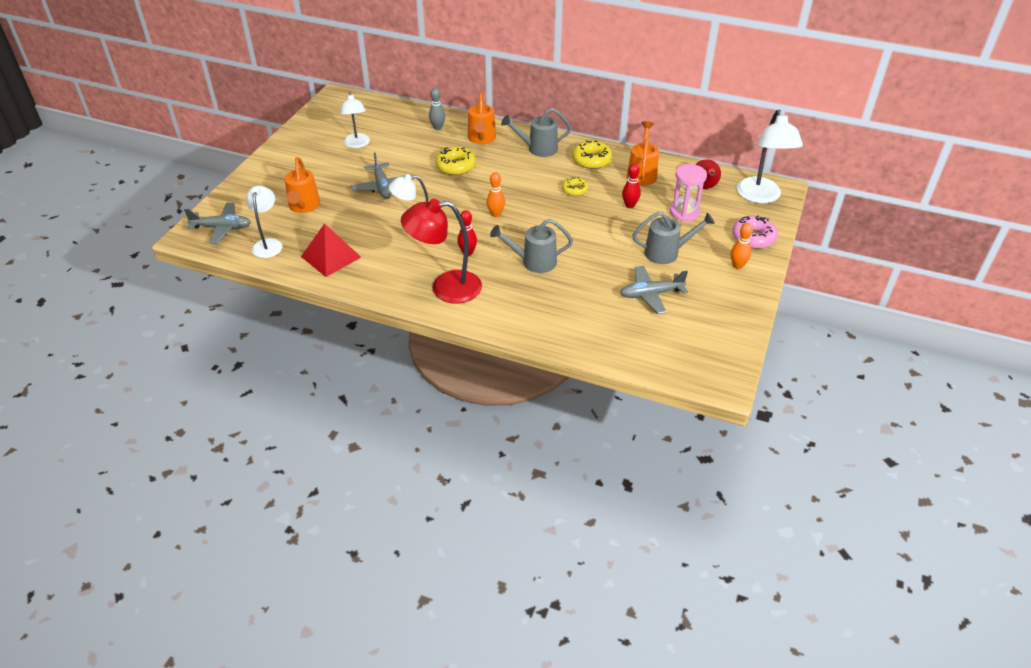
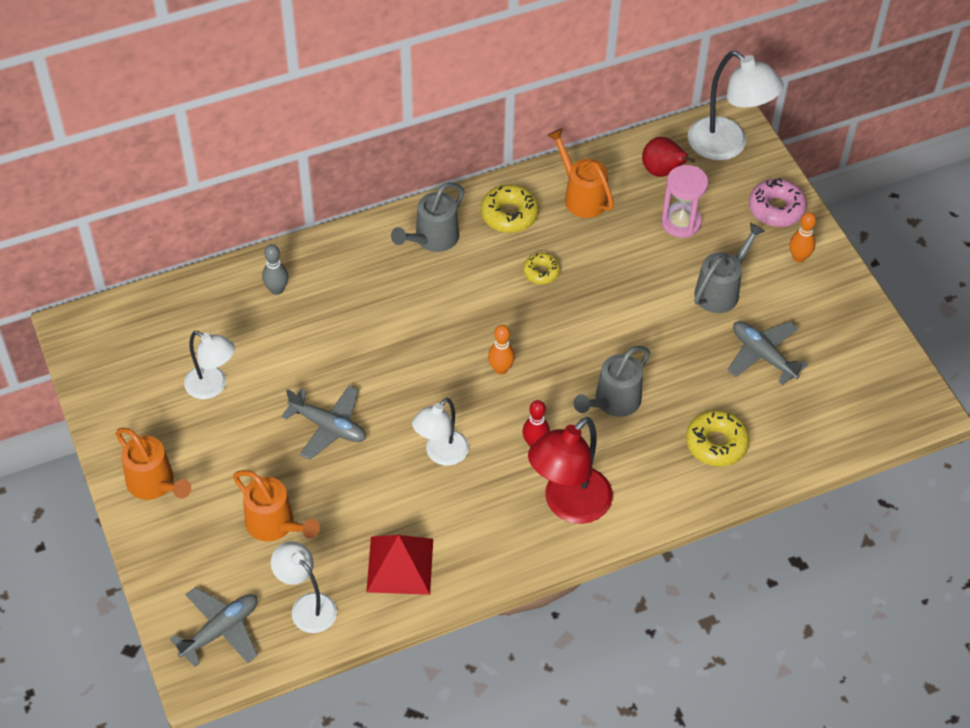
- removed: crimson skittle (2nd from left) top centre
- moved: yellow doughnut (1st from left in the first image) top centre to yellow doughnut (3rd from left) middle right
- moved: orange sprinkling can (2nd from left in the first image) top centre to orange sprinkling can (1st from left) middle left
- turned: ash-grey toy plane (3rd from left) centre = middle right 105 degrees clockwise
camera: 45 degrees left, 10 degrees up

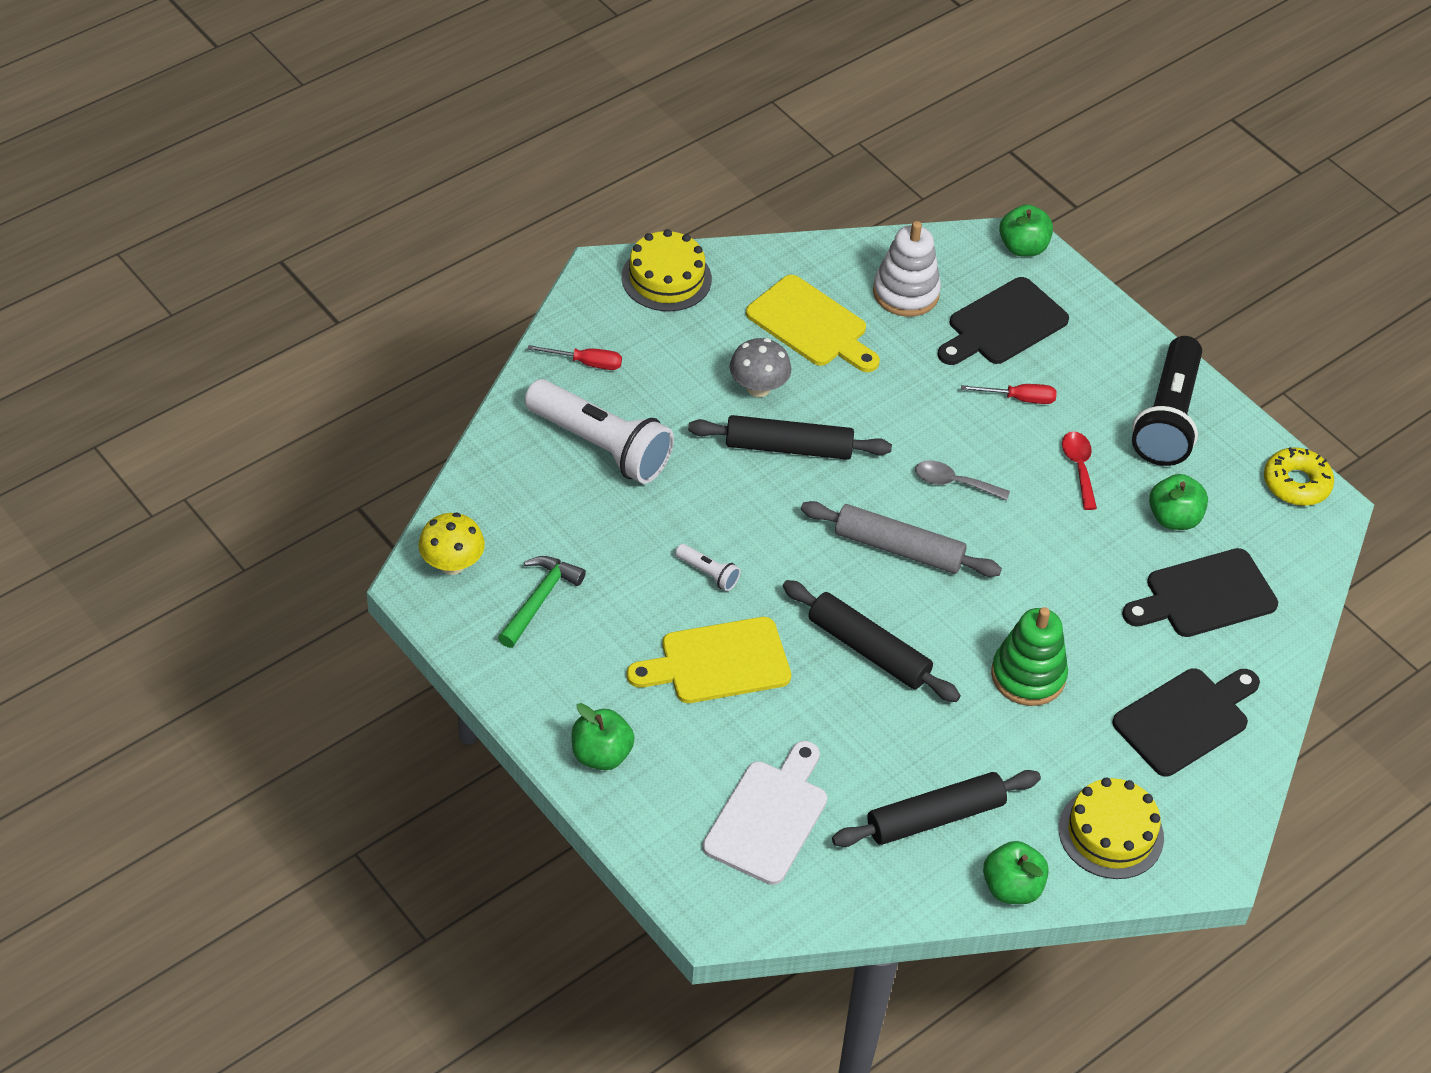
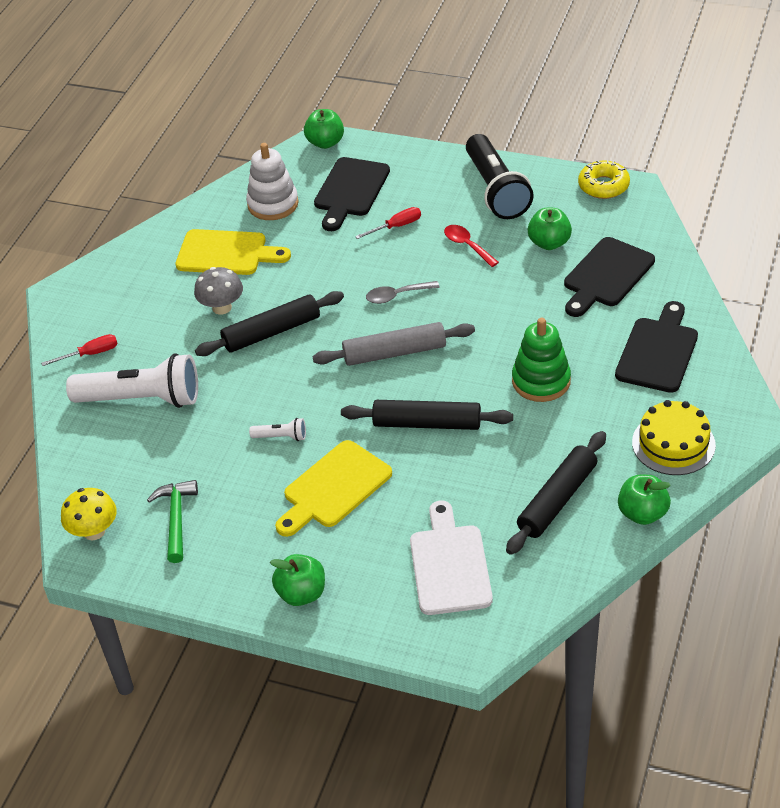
- removed: yellow layer cake (1st from left) top centre
camera: 25 degrees left, 5 degrees down

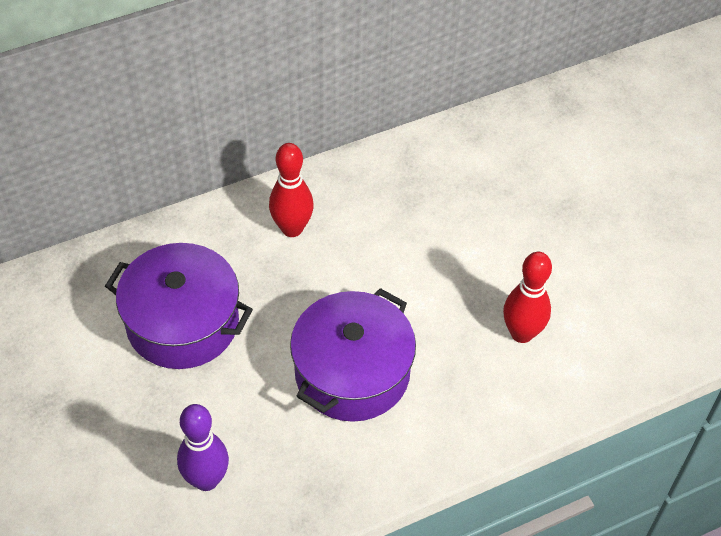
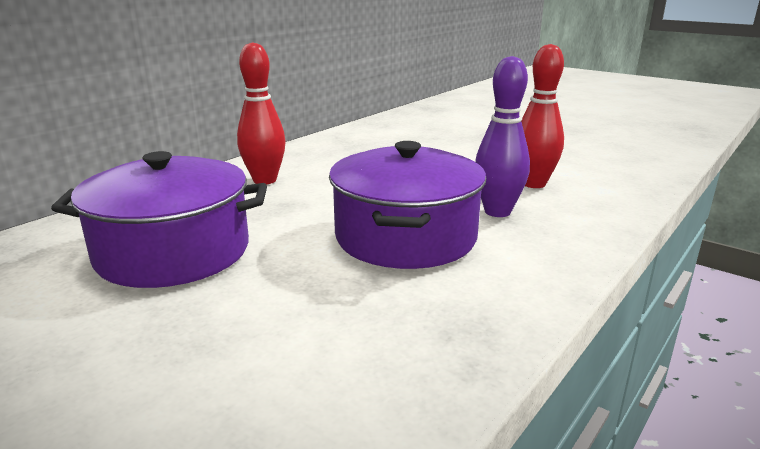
- moved: violet skittle bottom left to top centre
camera: 25 degrees left, 30 degrees down

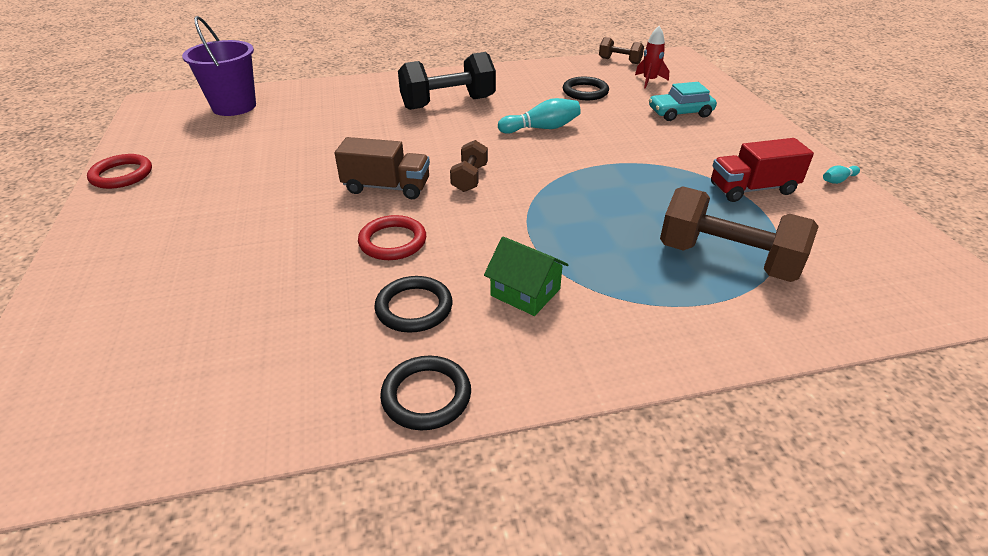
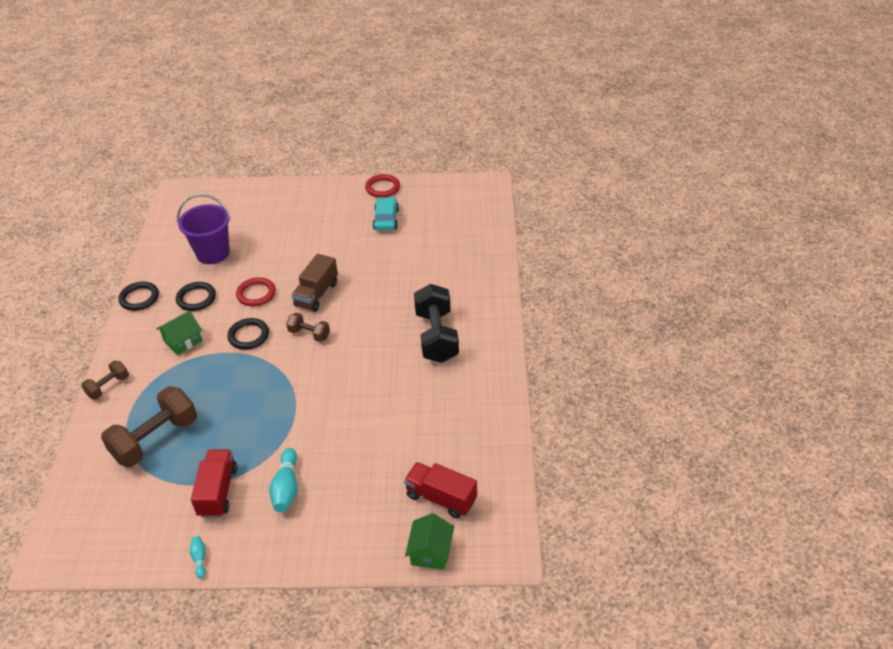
- added: emerald toy house (2nd from left) bottom centre
- moved: violet bucket top left to middle left
- moved: turquoise skittle (1st from left in the first image) top centre to turquoise skittle (2nd from left) bottom left
- moved: black hoop (3rd from left) top centre to middle left
- moved: dark brown dumbbell (2nd from left in the first image) top centre to dark brown dumbbell (1st from left) middle left
- moved: turquoise toy car top right to top centre
- replaced: crimson spaceship top centre to crimson toy truck (2nd from left) bottom centre
camera: 105 degrees right, 5 degrees up

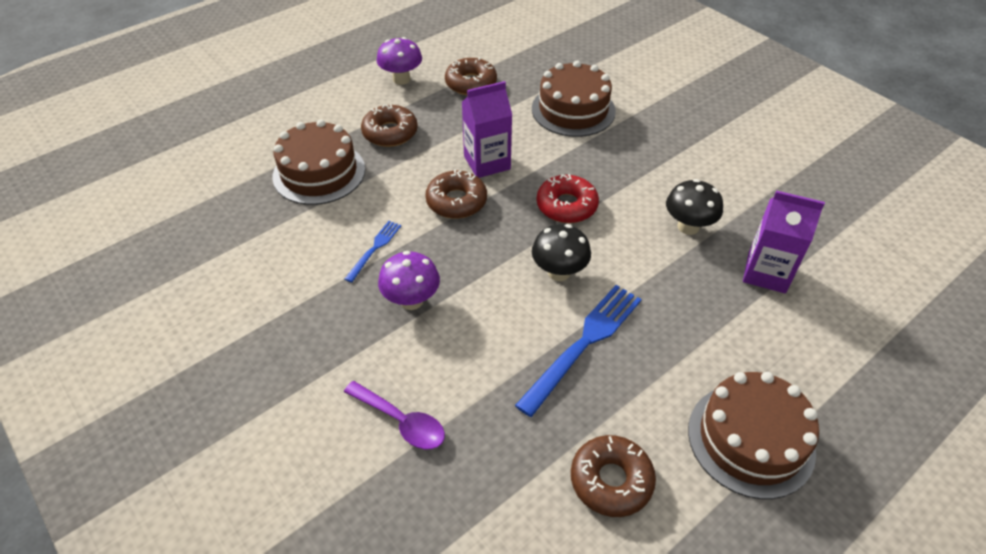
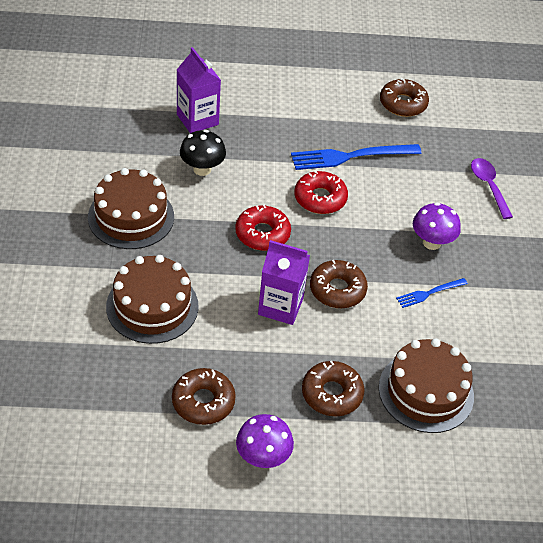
- moved: dark brown layer cake (3rd from left in the first image) bottom right to dark brown layer cake (1st from left) middle left
- replaced: black toadstool (1st from left) centre to crimson doughnut (2nd from left) centre
camera: 145 degrees left, 0 degrees up

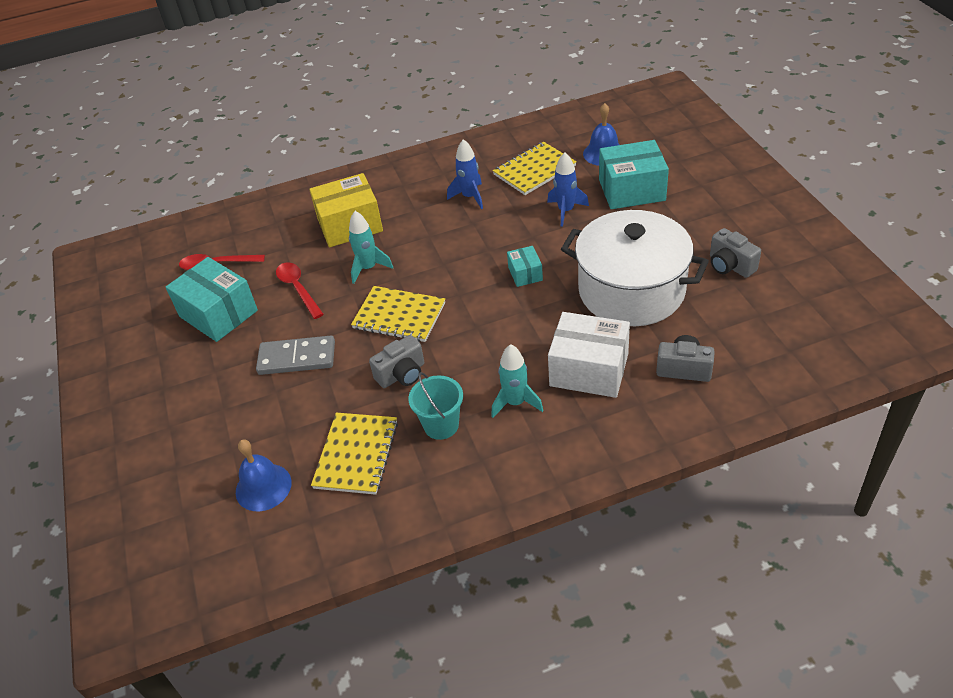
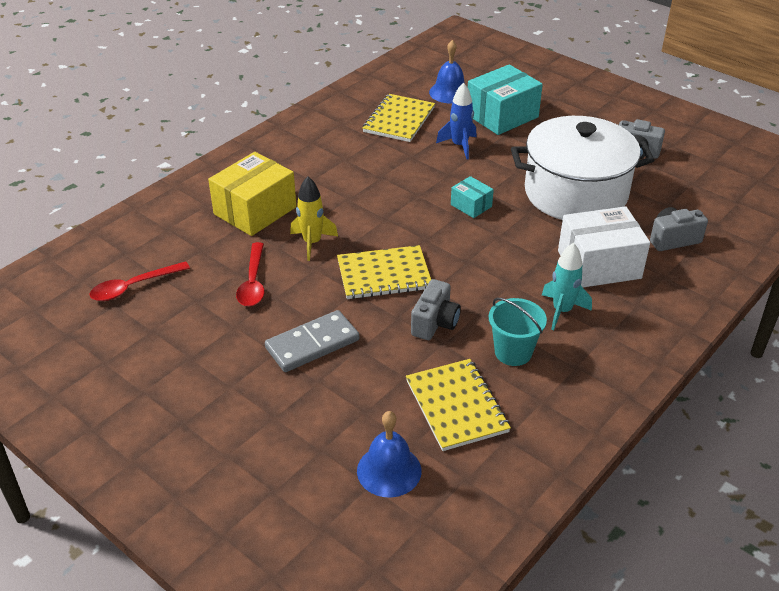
- removed: turquoise package (1st from left) middle left
- removed: cobalt spaceship (1st from left) top centre
- recoloured: turquoise spaceship (1st from left) centre to yellow spaceship centre
- turned: crimson teaspoon (2nd from left) middle left = middle left 120 degrees counterclockwise
camera: 35 degrees left, 5 degrees down

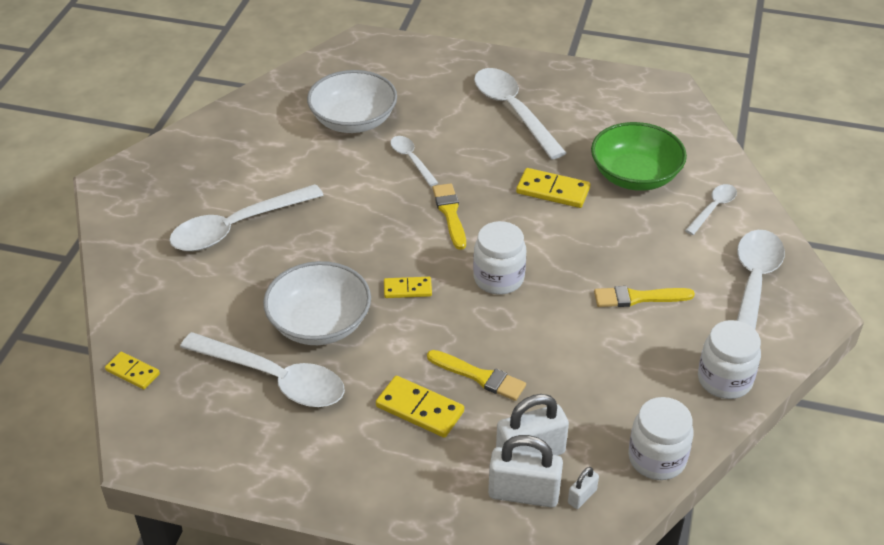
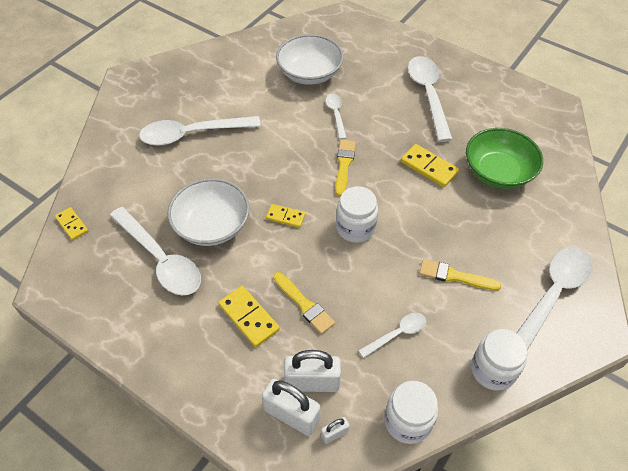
- moved: snow-white teaspoon (5th from left in the first image) middle right to snow-white teaspoon (4th from left) bottom centre
camera: 20 degrees right, 10 degrees up

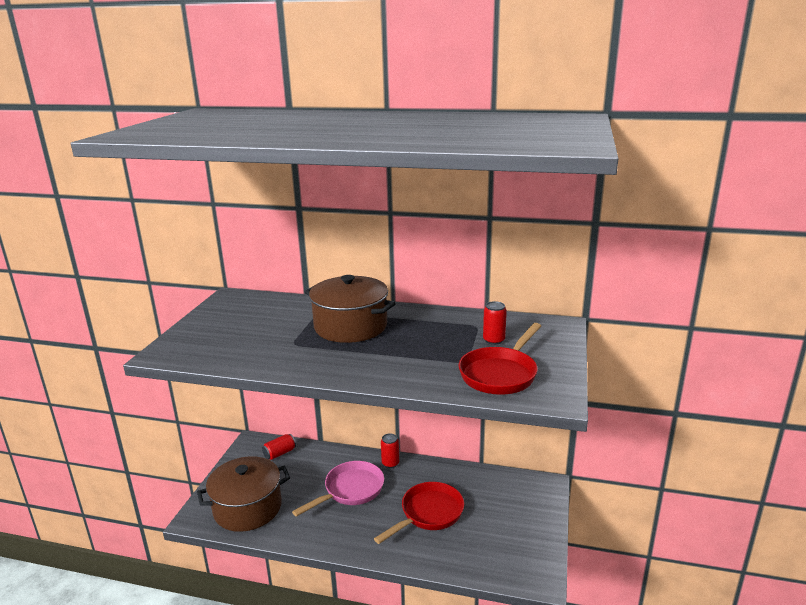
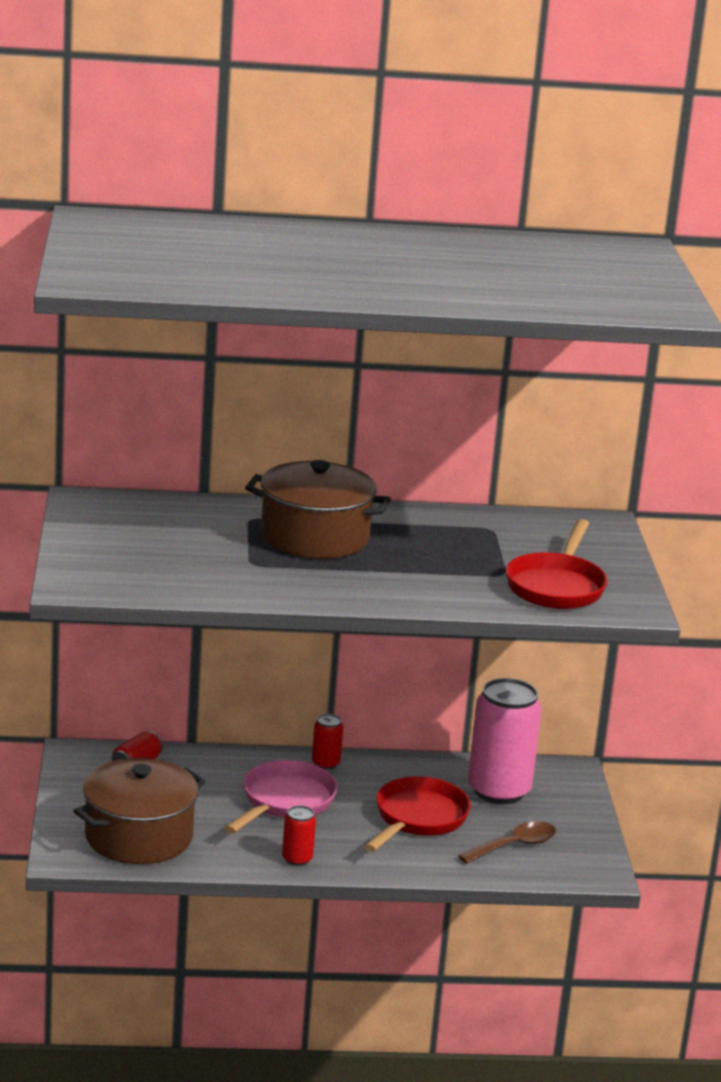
- added: dark brown teaspoon bottom right
- added: rose-pink tin bottom right
- moved: crimson tin (3rd from left in the first image) centre to crimson tin (2nd from left) bottom centre
camera: 20 degrees left, 0 degrees up

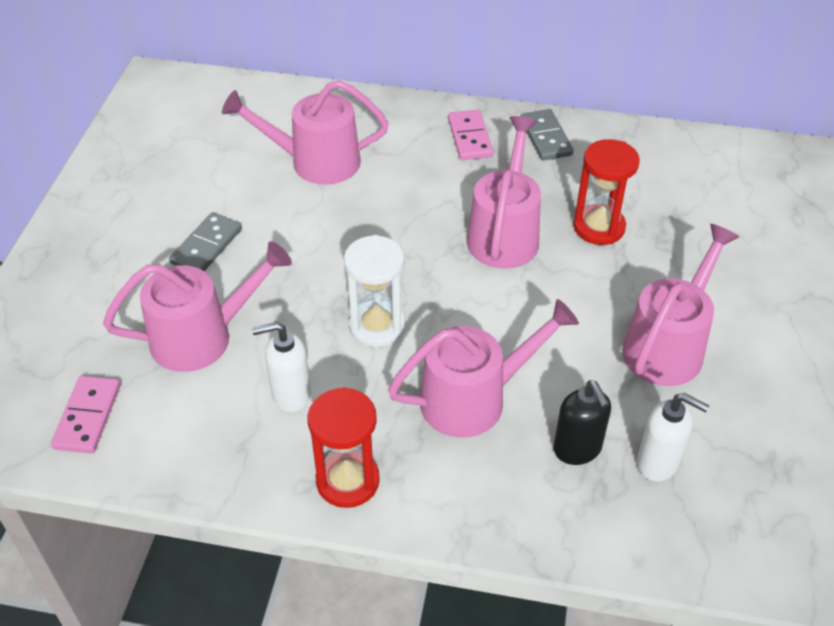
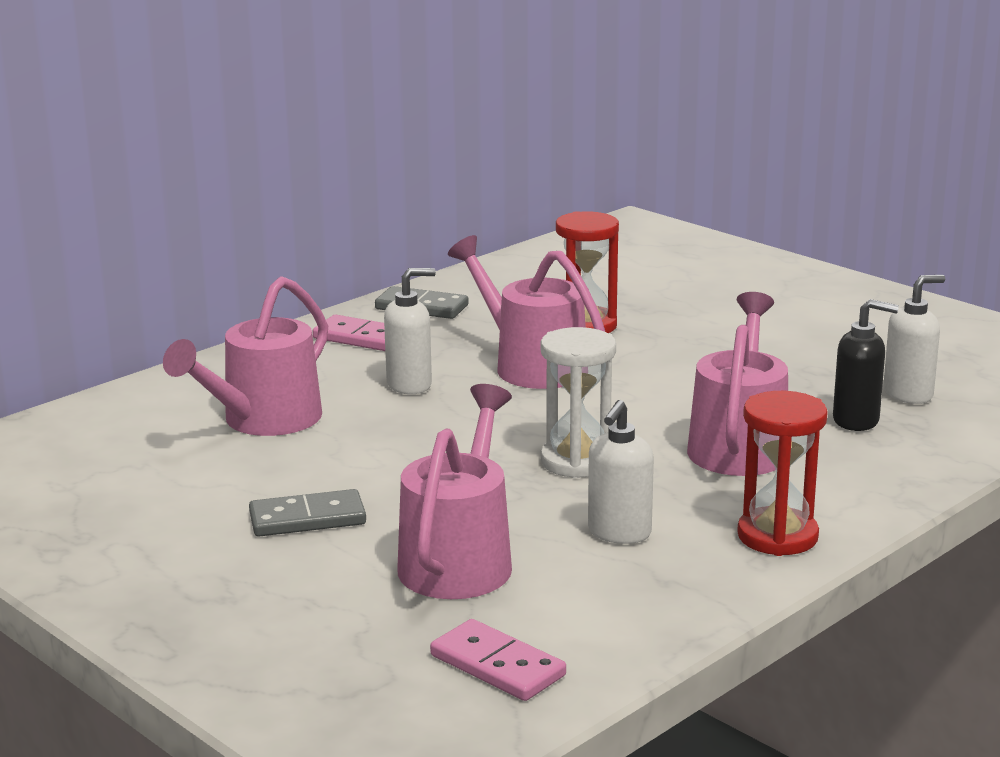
- removed: rose-pink sprinkling can (5th from left) middle right
- added: snow-white pump bottle (1st from left) centre
- turned: ash-grey domino (1st from left) middle left = bottom left 75 degrees counterclockwise
camera: 55 degrees left, 25 degrees down

